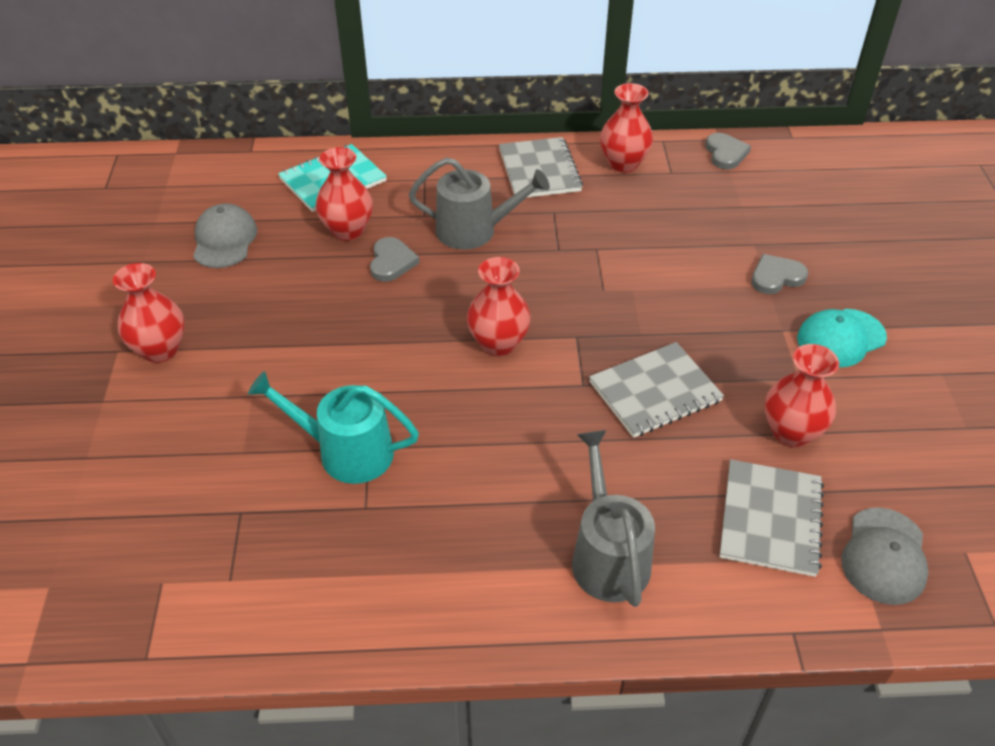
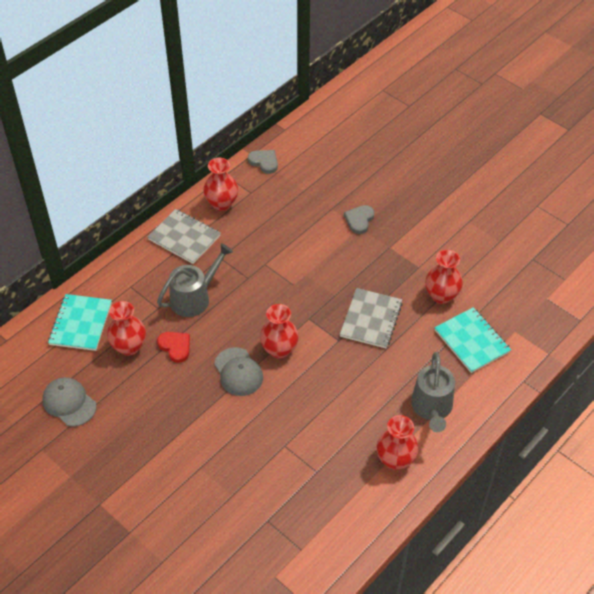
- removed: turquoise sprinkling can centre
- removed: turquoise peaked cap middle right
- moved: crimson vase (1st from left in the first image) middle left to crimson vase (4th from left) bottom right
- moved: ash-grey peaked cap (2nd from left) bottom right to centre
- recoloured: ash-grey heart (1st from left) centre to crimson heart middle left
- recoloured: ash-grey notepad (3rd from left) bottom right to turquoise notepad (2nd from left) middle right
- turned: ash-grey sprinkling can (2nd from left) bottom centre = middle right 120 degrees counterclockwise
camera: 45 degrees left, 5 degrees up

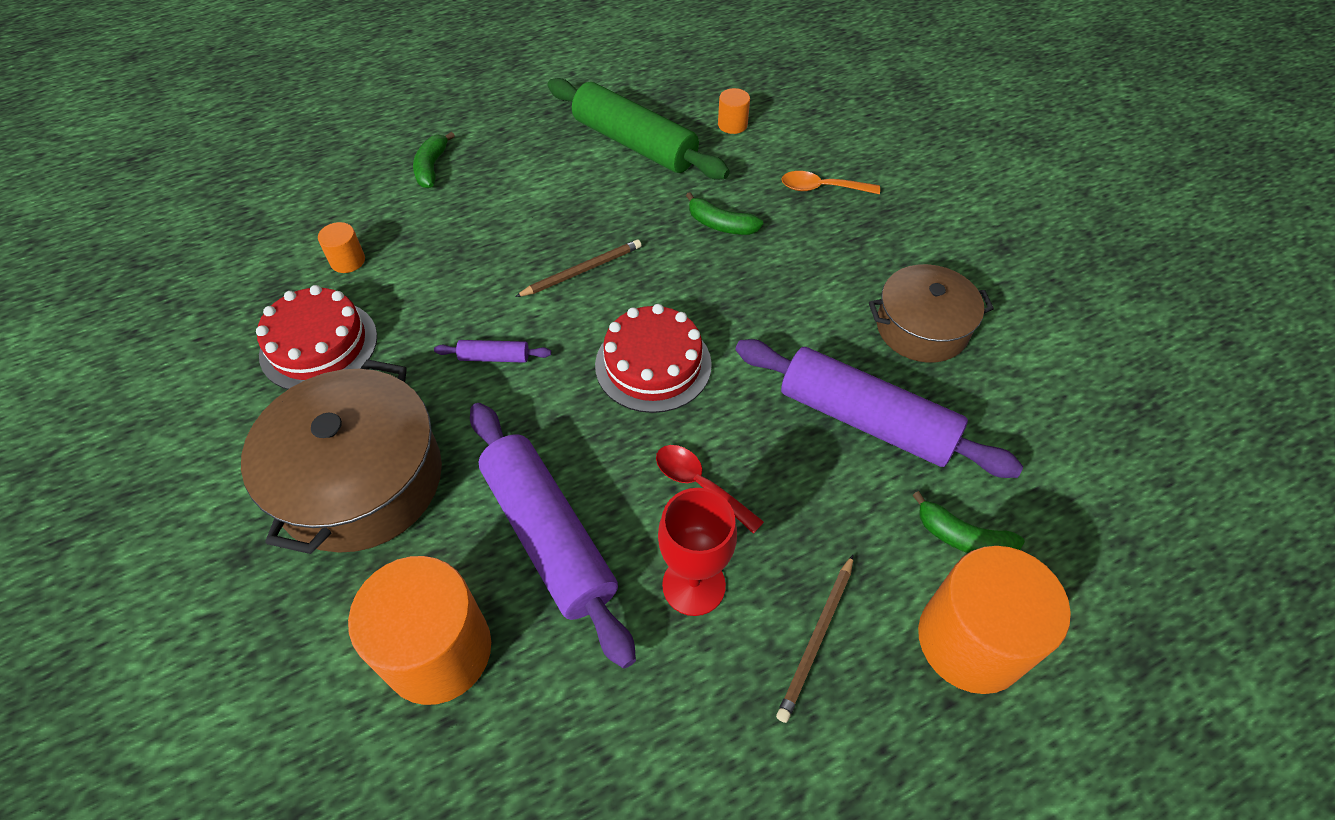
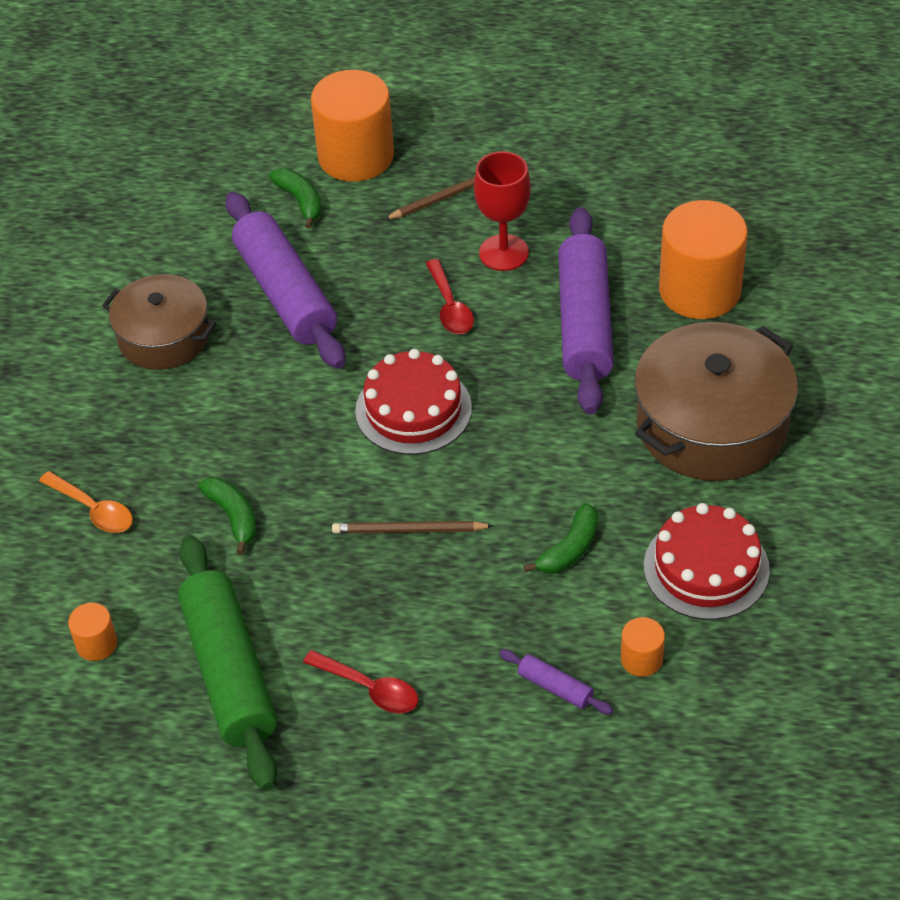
- added: crimson teaspoon (1st from left) bottom centre
- moved: emerald banana fruit (1st from left in the first image) top left to emerald banana fruit (3rd from left) centre
- moved: violet dough roller (1st from left in the first image) centre to violet dough roller (2nd from left) bottom centre
camera: 145 degrees left, 5 degrees down

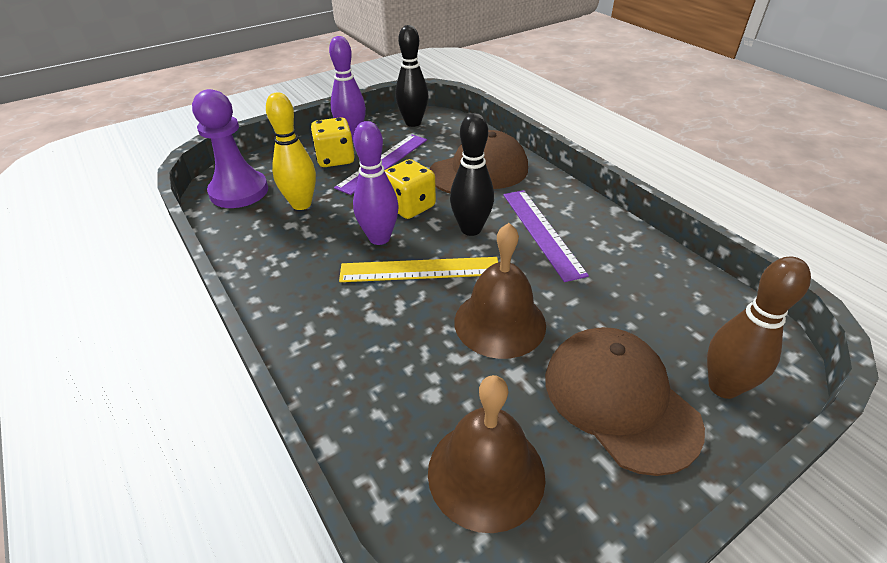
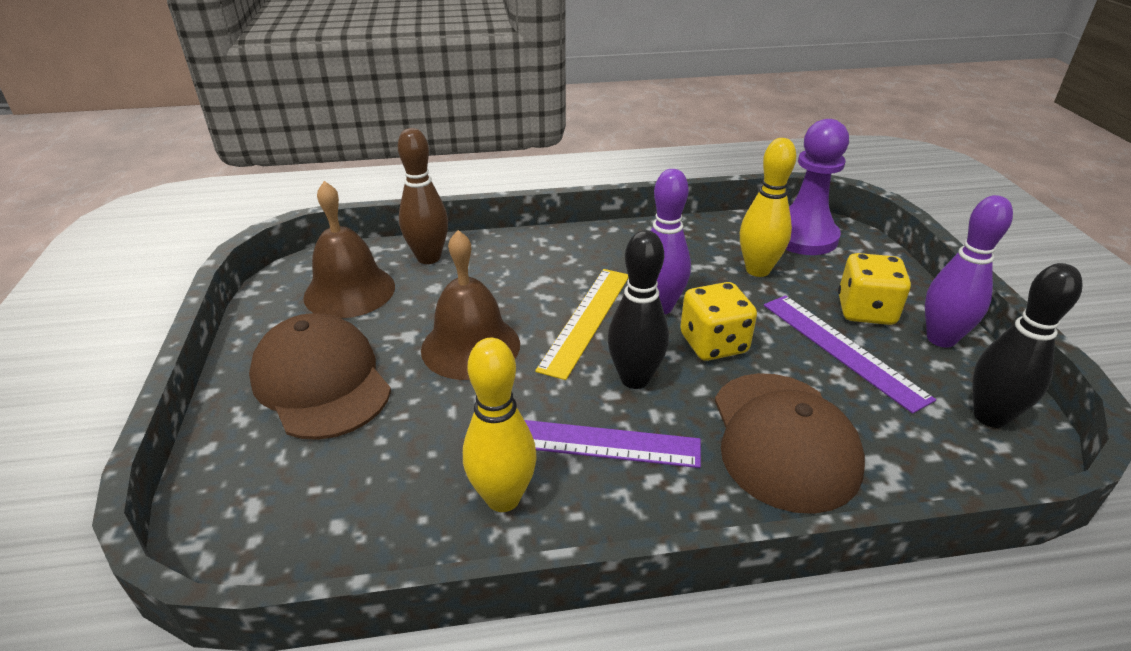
- added: yellow skittle (1st from left) centre
- moved: dark brown skittle middle right to top centre
- turned: dark brown peaked cap (2nd from left in the first image) bottom right = middle left 120 degrees counterclockwise
camera: 115 degrees right, 5 degrees down

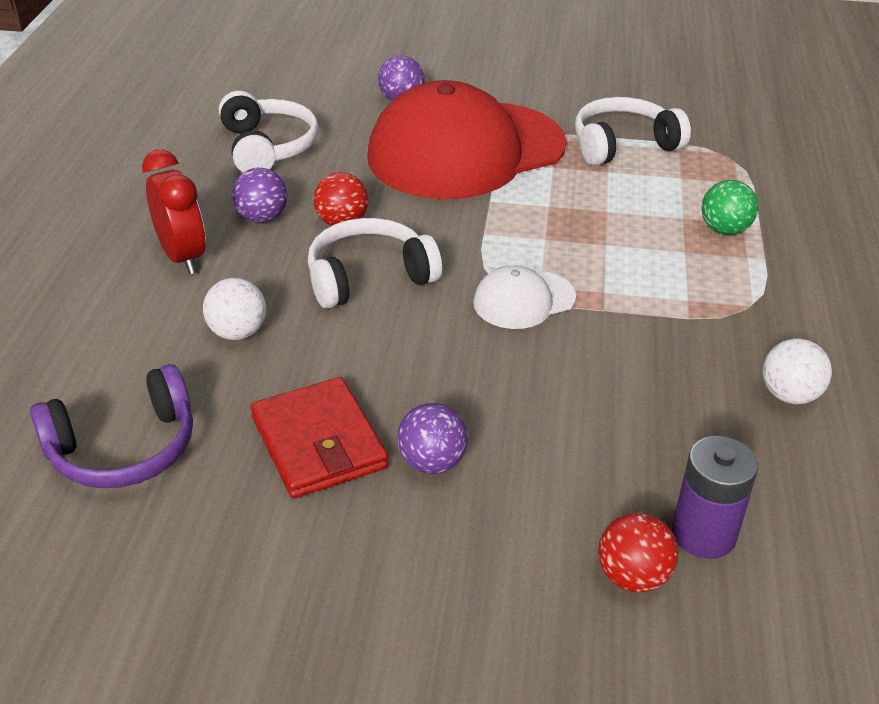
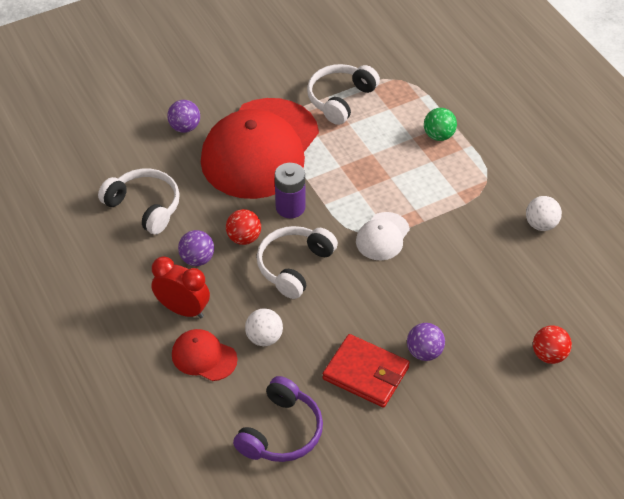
- added: crimson peaked cap (1st from left) bottom left
- moved: violet power cell bottom right to centre
camera: 35 degrees left, 10 degrees up

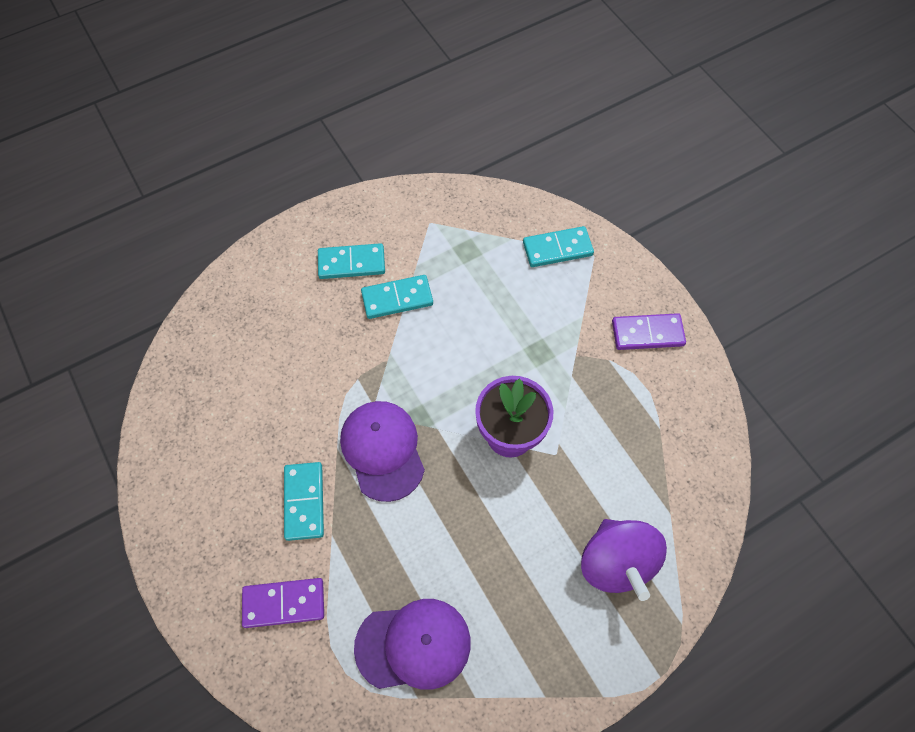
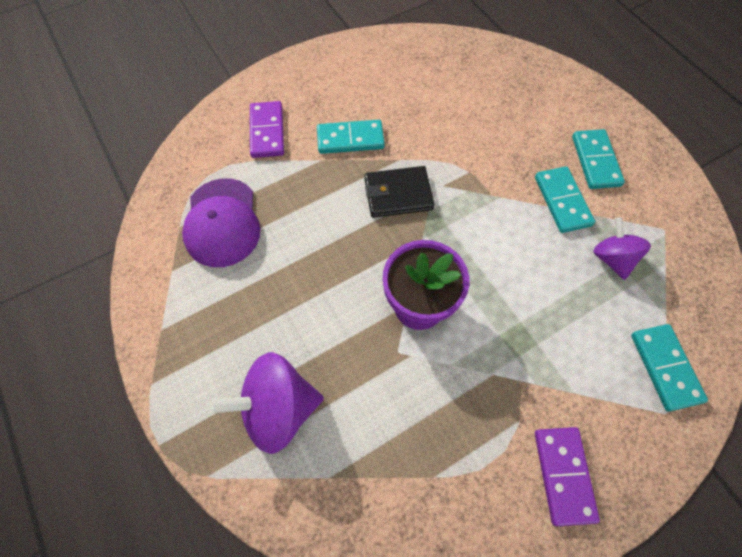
- added: violet whirligig (2nd from left) middle right
- replaced: violet peaked cap (1st from left) centre to black card wallet centre
camera: 90 degrees right, 0 degrees up

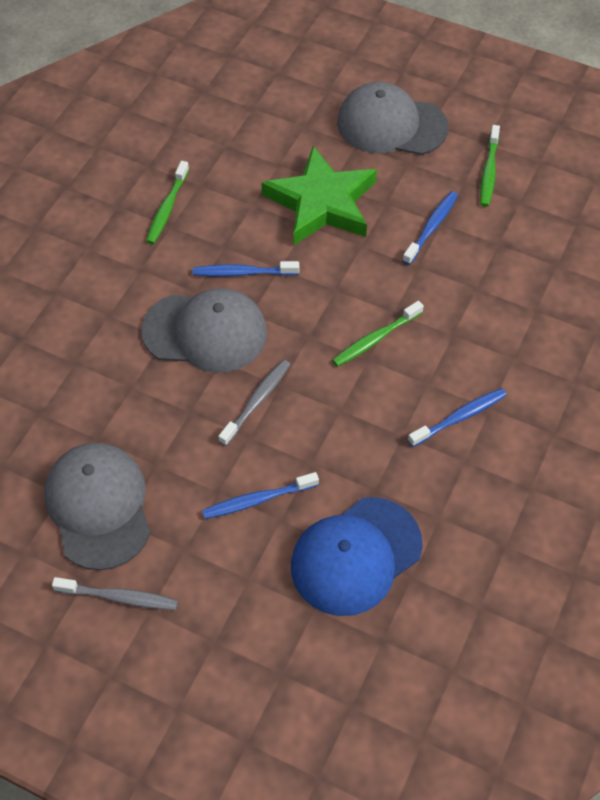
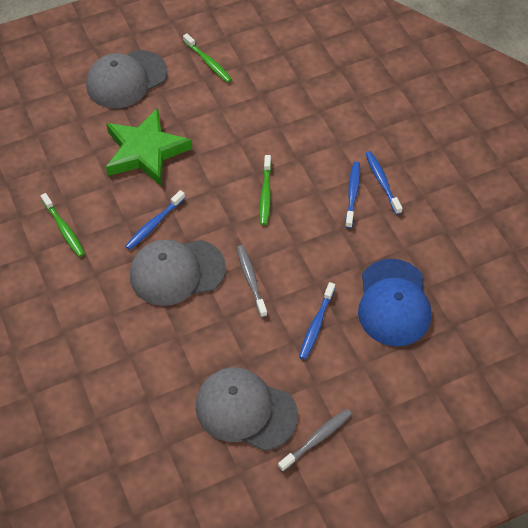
- moved: cobalt dental brush (3rd from left in the first image) top right to cobalt dental brush (4th from left) middle right
- turned: ash-grey peaked cap (2nd from left) centre = centre 150 degrees counterclockwise
camera: 50 degrees left, 0 degrees up

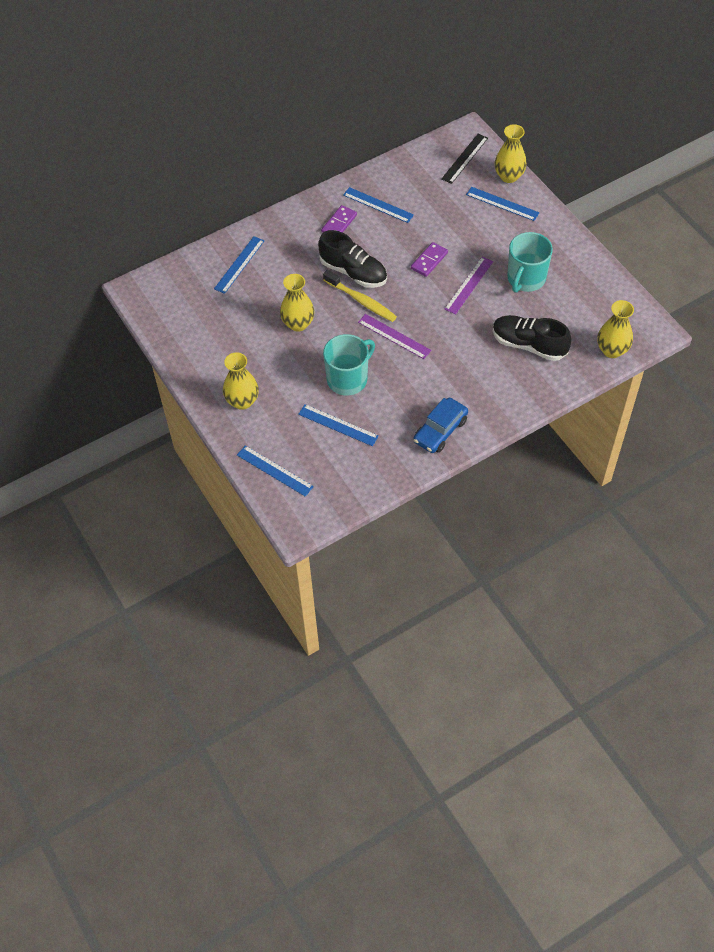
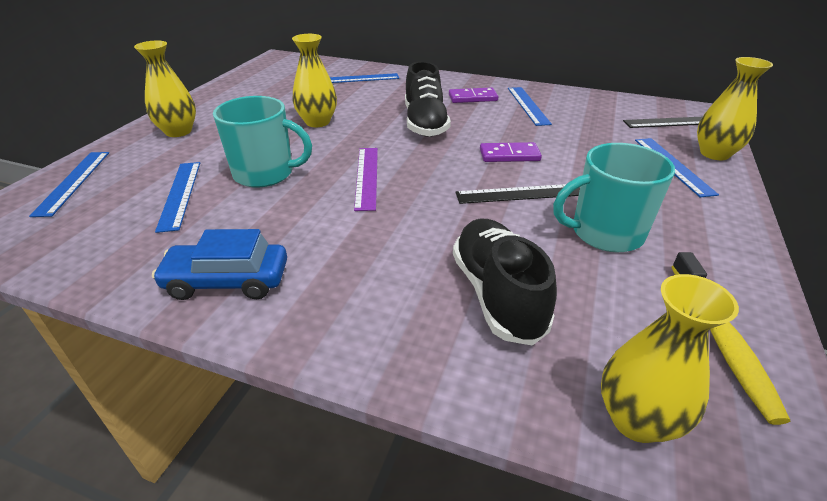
- moved: yellow dental brush top centre to bottom right
- recoloured: violet straightedge (2nd from left) top centre to black straightedge (1st from left) centre
camera: 50 degrees right, 20 degrees down

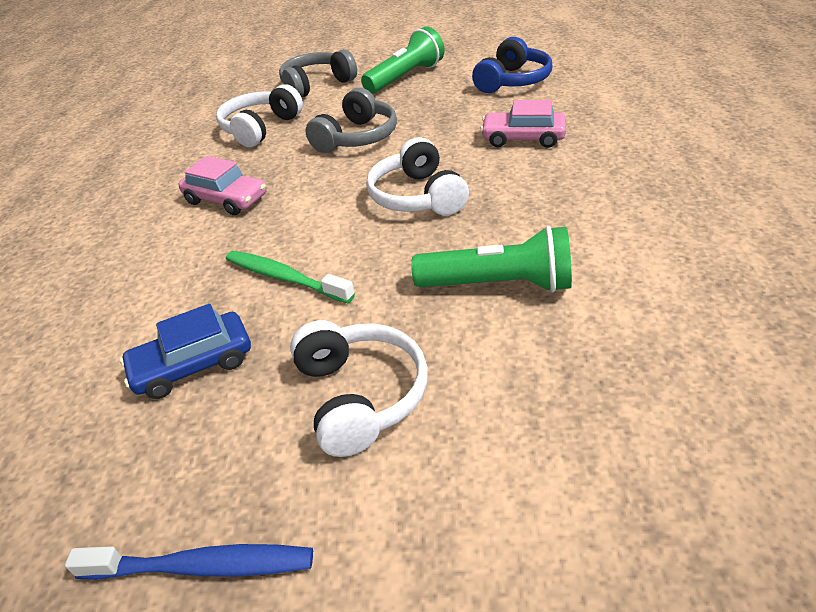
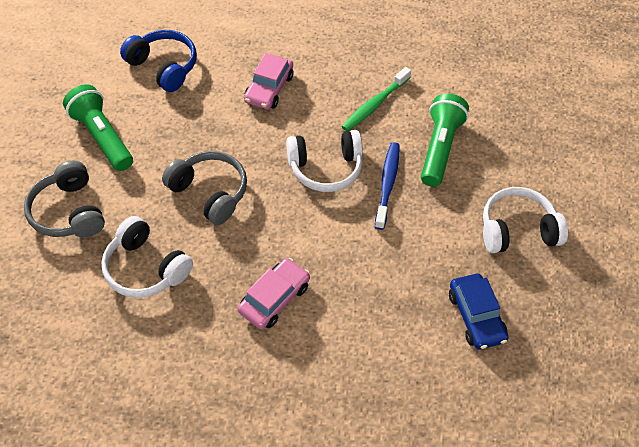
- moved: cobalt dental brush bottom left to centre
- moved: emerald dental brush centre to top centre
camera: 85 degrees left, 15 degrees up

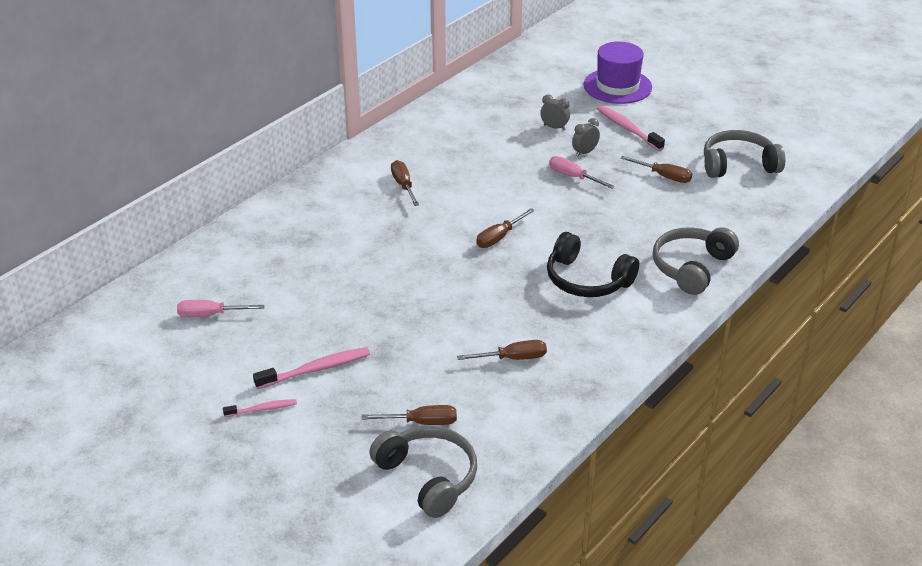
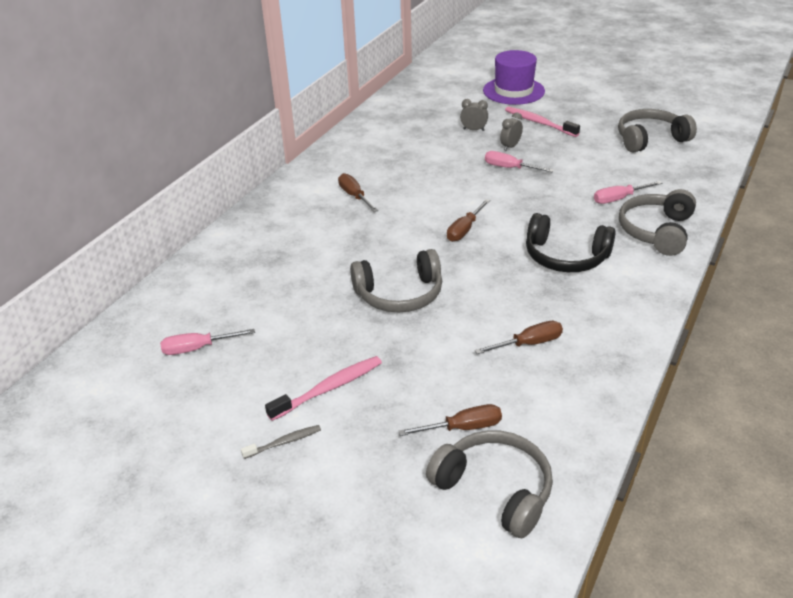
- removed: dark brown screwdriver (5th from left) top right
- added: ash-grey over-ear headphones (1st from left) centre
- added: rose-pink screwdriver (3rd from left) top right
- recoloured: rose-pink dental brush (1st from left) bottom left to ash-grey dental brush bottom centre
camera: 10 degrees left, 0 degrees up

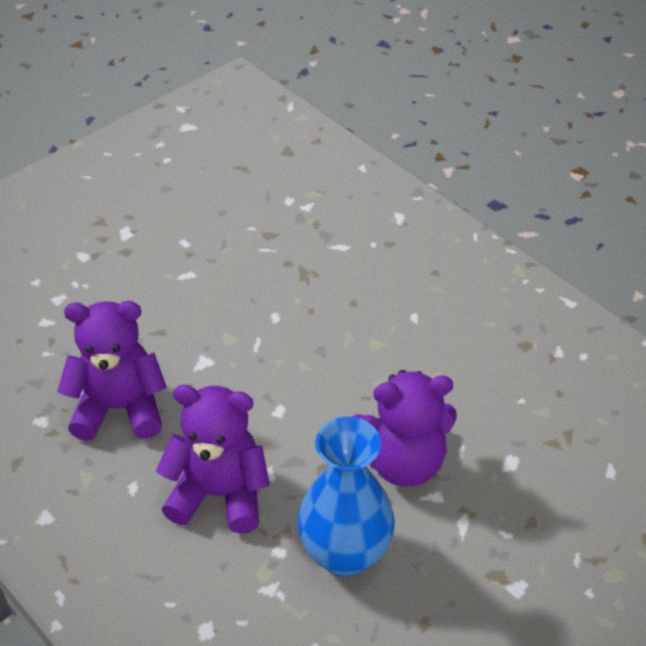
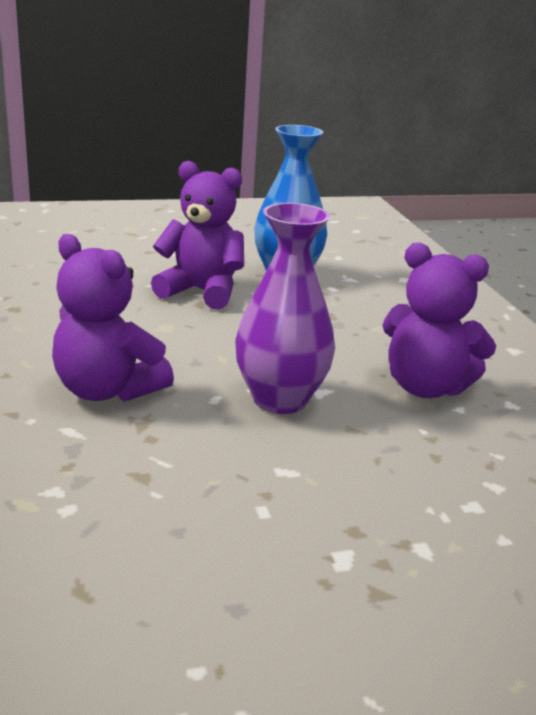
- added: violet vase centre
- moved: violet stuffed bear (2nd from left in the first image) bottom left to violet stuffed bear (1st from left) middle left
camera: 155 degrees left, 20 degrees down

